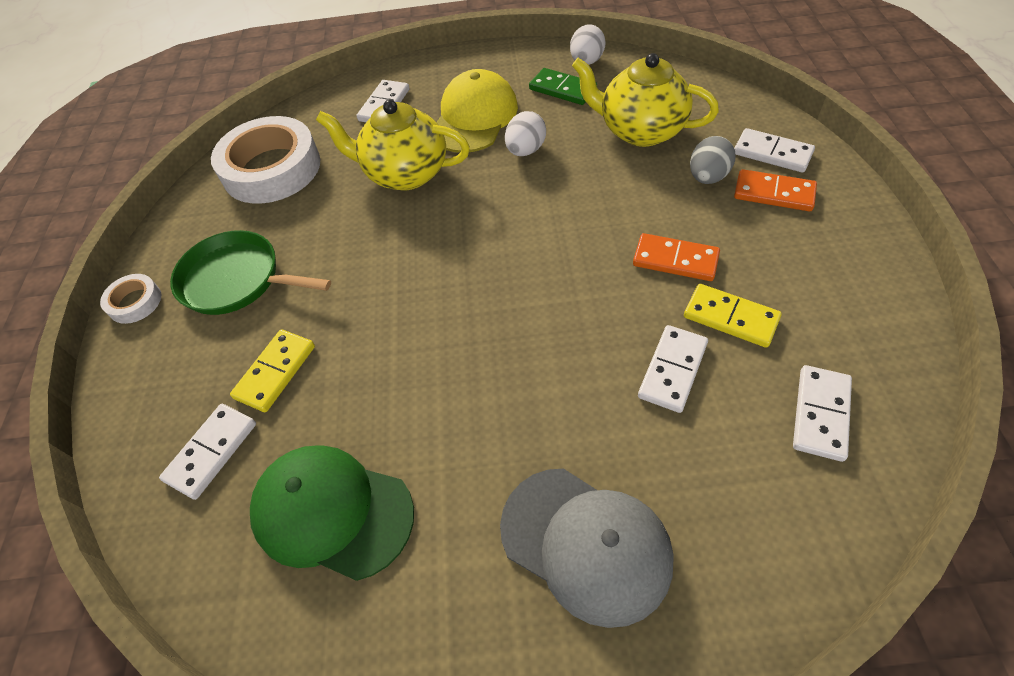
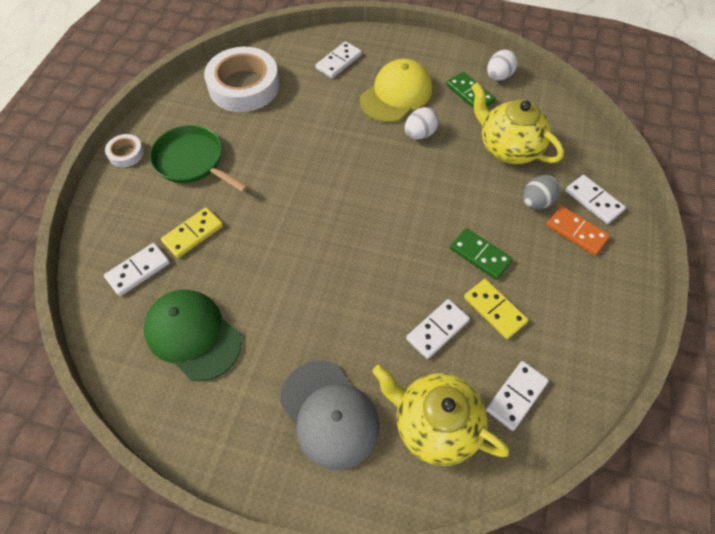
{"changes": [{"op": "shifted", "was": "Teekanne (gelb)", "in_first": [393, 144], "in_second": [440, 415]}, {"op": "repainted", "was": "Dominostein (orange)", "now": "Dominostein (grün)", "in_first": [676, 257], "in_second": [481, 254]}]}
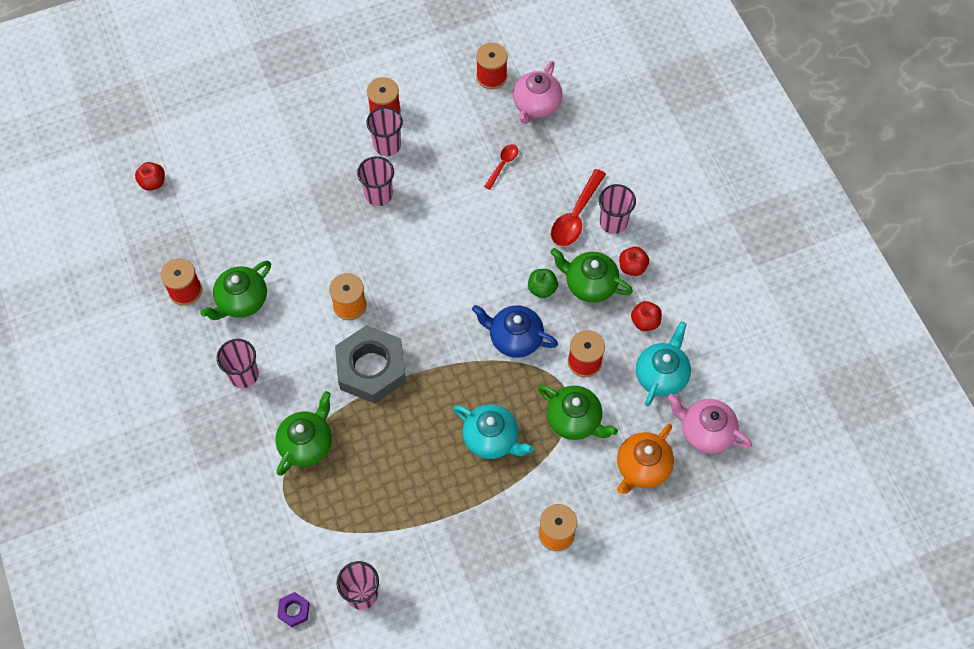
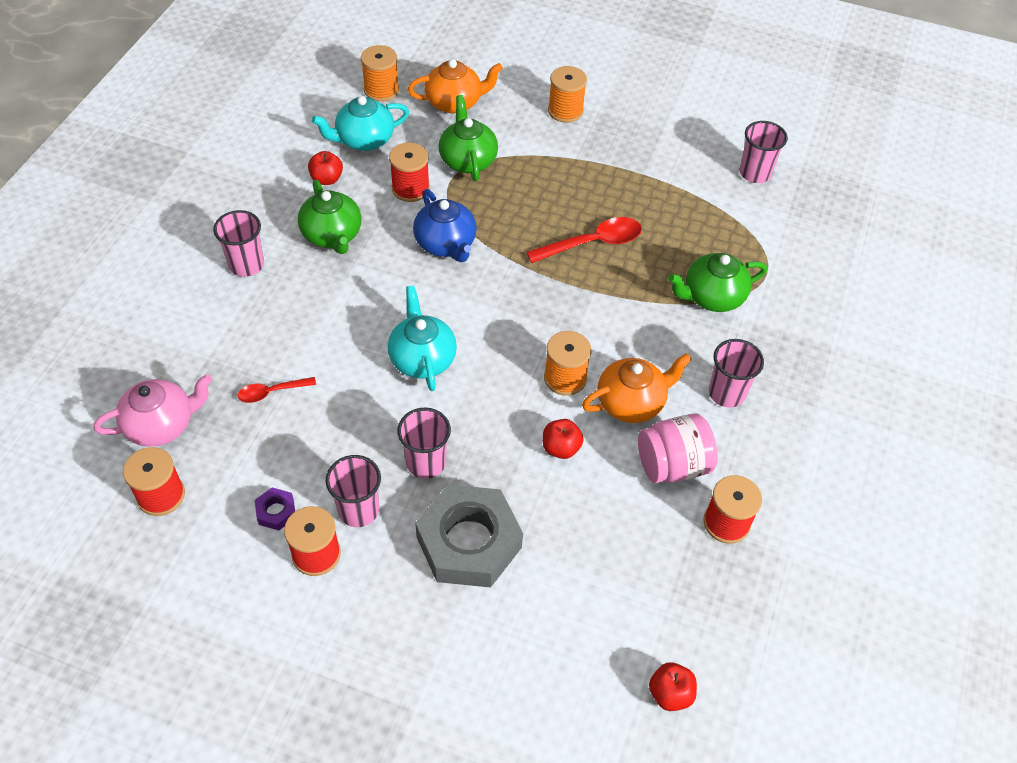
{"changes": [{"op": "gone", "was": "Apfel (grün)", "in_first": [543, 283]}, {"op": "new", "now": "Teekanne (orange)", "in_second": [637, 388]}, {"op": "shifted", "was": "Sechskantmutter (lila)", "in_first": [293, 609], "in_second": [275, 508]}, {"op": "shifted", "was": "Sechskantmutter (grau)", "in_first": [370, 364], "in_second": [469, 536]}, {"op": "shifted", "was": "Teekanne (türkis)", "in_first": [493, 431], "in_second": [422, 338]}, {"op": "shifted", "was": "Löffel (rot)", "in_first": [578, 207], "in_second": [584, 240]}, {"op": "shifted", "was": "Apfel (rot)", "in_first": [634, 261], "in_second": [563, 439]}, {"op": "swapped", "was": "Teekanne (grün)", "now": "Einmachglas (rosa)", "in_first": [235, 290], "in_second": [677, 448]}, {"op": "swapped", "was": "Teekanne (rosa)", "now": "Garnrolle (orange)", "in_first": [710, 424], "in_second": [380, 73]}]}
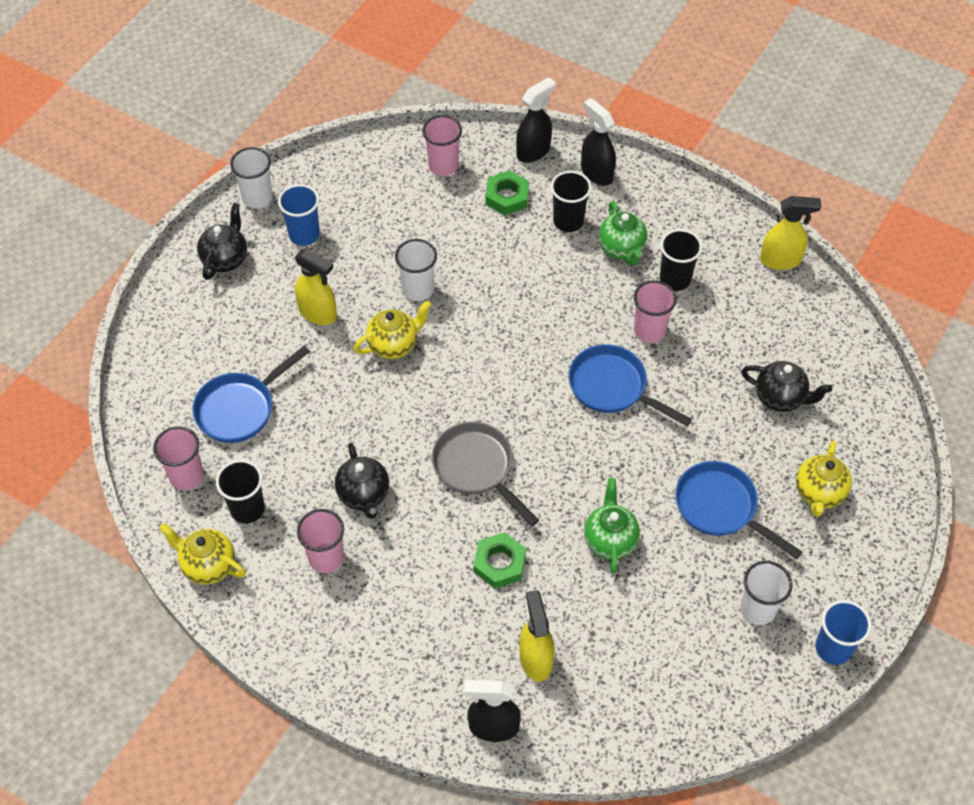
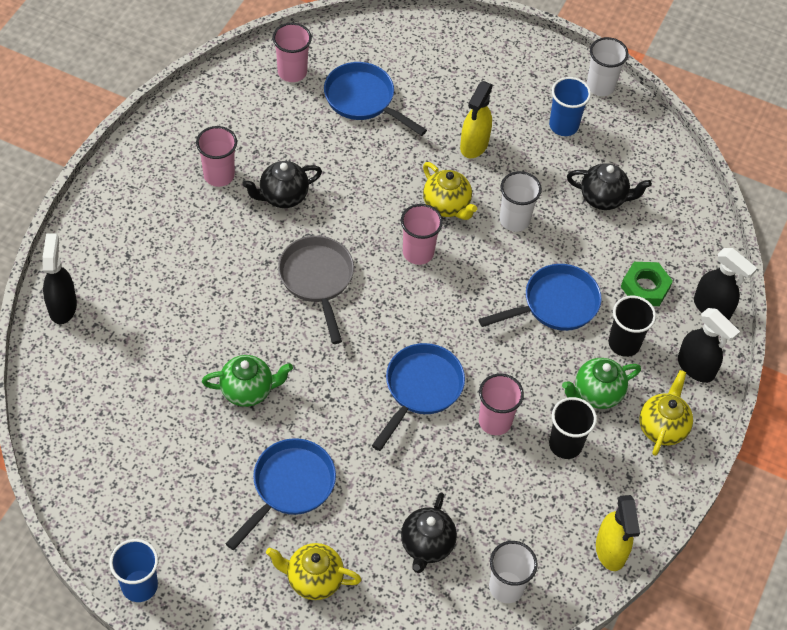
{"changes": [{"op": "gone", "was": "Becher (schwarz)", "in_first": [240, 492]}, {"op": "gone", "was": "Sechskantmutter (grün)", "in_first": [499, 560]}, {"op": "gone", "was": "Sprühflasche (gelb)", "in_first": [536, 636]}, {"op": "new", "now": "Pfanne (blau)", "in_second": [540, 297]}, {"op": "shifted", "was": "Teekanne (gelb)", "in_first": [202, 554], "in_second": [666, 413]}, {"op": "shifted", "was": "Teekanne (schwarz)", "in_first": [222, 241], "in_second": [609, 186]}, {"op": "shifted", "was": "Becher (rosa)", "in_first": [442, 145], "in_second": [422, 234]}, {"op": "shifted", "was": "Becher (weiß)", "in_first": [766, 593], "in_second": [513, 572]}, {"op": "rotated", "was": "Pfanne (grau)", "in_first": [485, 474], "in_second": [316, 290], "clockwise": -60}, {"op": "rotated", "was": "Sprühflasche (schwarz)", "in_first": [598, 142], "in_second": [709, 345], "clockwise": 90}]}
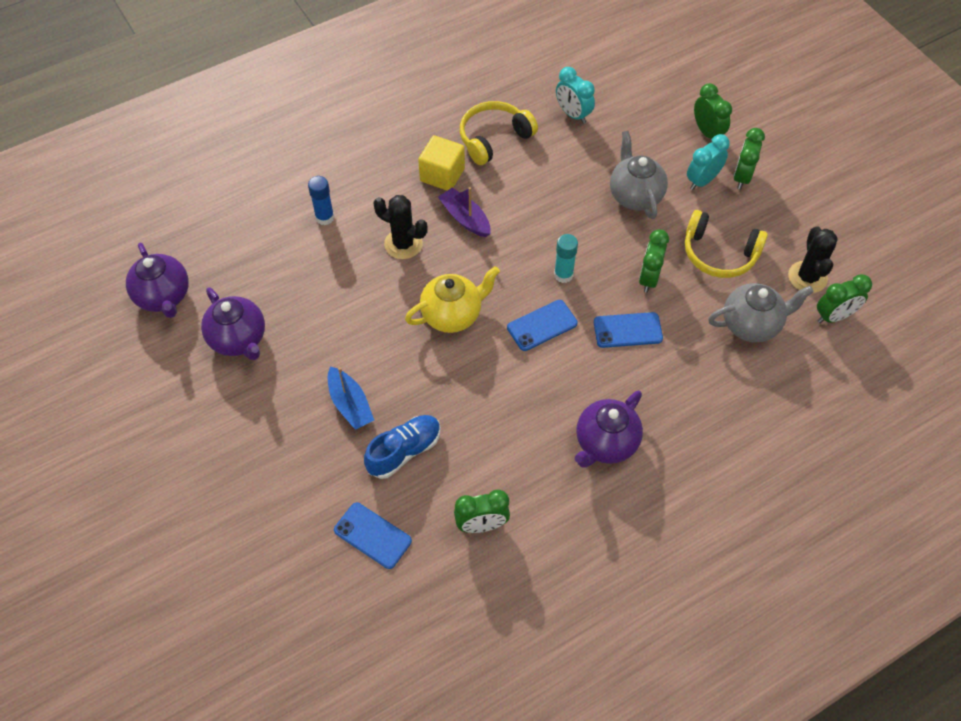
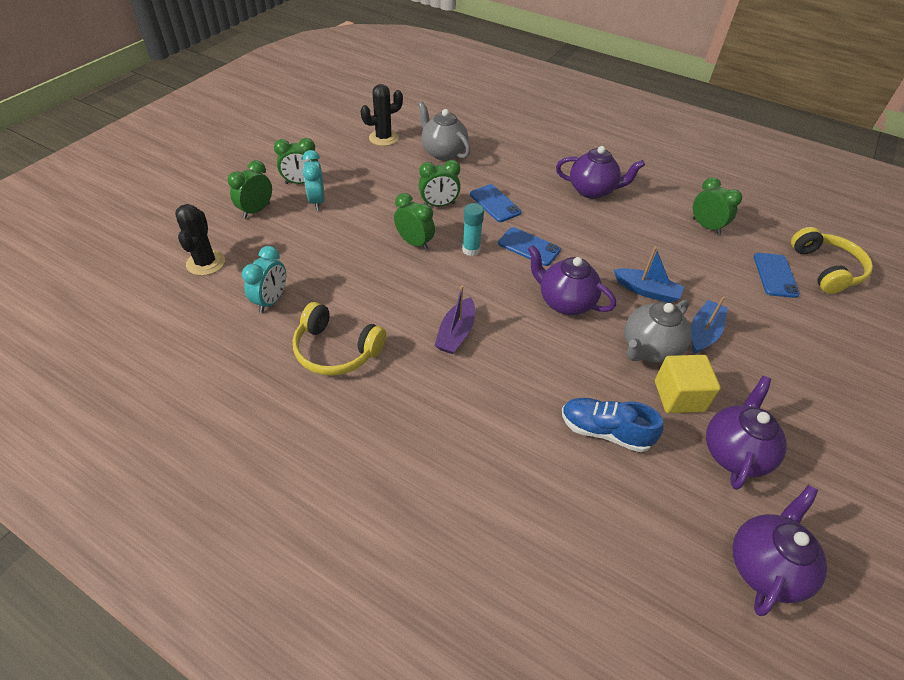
{"changes": [{"op": "gone", "was": "Klebestift (blau)", "in_first": [321, 200]}, {"op": "new", "now": "Boot (blau)", "in_second": [649, 275]}, {"op": "shifted", "was": "Schuh (blau)", "in_first": [402, 447], "in_second": [612, 425]}, {"op": "shifted", "was": "Kaktus (schwarz)", "in_first": [400, 227], "in_second": [200, 240]}, {"op": "shifted", "was": "Kubus (gelb)", "in_first": [441, 163], "in_second": [688, 384]}, {"op": "shifted", "was": "Teekanne (grau)", "in_first": [639, 175], "in_second": [657, 331]}, {"op": "shifted", "was": "Kopfhörer (gelb)", "in_first": [726, 244], "in_second": [832, 260]}, {"op": "shifted", "was": "Wecker (grün)", "in_first": [844, 298], "in_second": [414, 222]}, {"op": "repainted", "was": "Teekanne (gelb)", "now": "Teekanne (lila)", "in_first": [452, 299], "in_second": [572, 280]}, {"op": "rotated", "was": "Wecker (türkis)", "in_first": [708, 162], "in_second": [313, 180], "clockwise": 60}]}
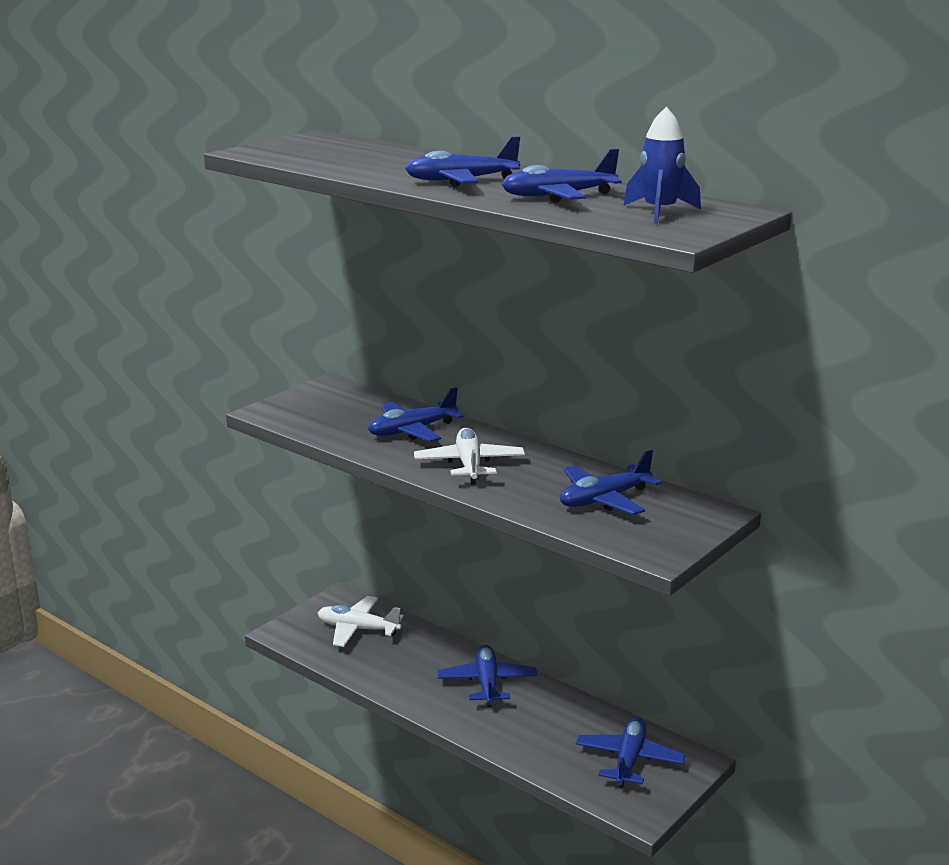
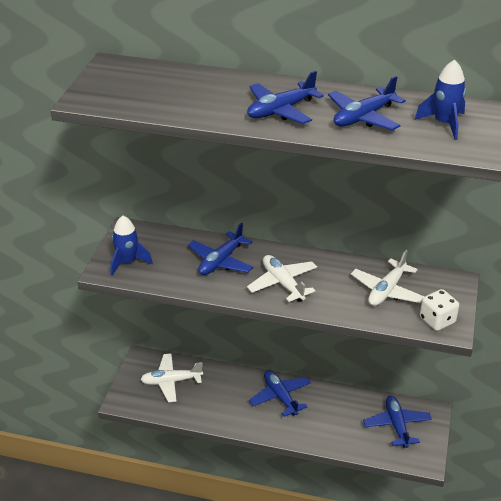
{"changes": [{"op": "new", "now": "Rakete (blau)", "in_second": [131, 246]}, {"op": "new", "now": "Spielwürfel (weiß)", "in_second": [439, 310]}, {"op": "repainted", "was": "Flugzeug (blau)", "now": "Flugzeug (weiß)", "in_first": [611, 482], "in_second": [388, 278]}]}
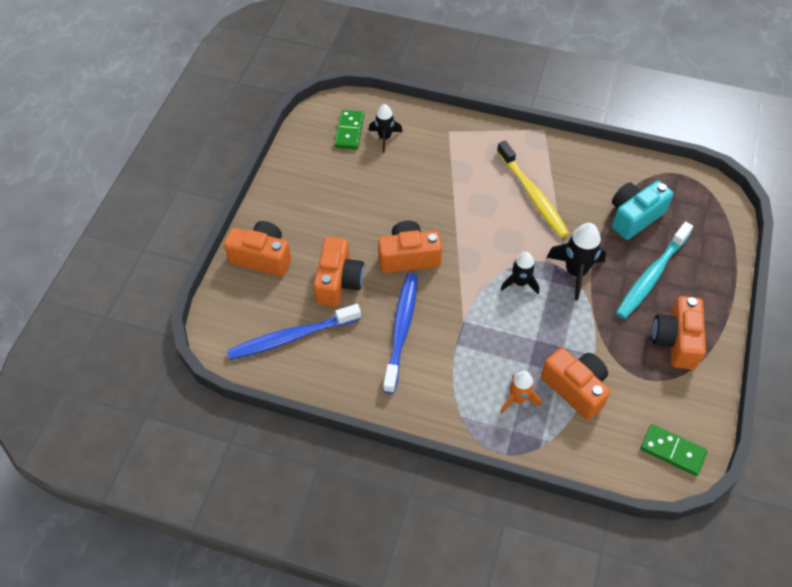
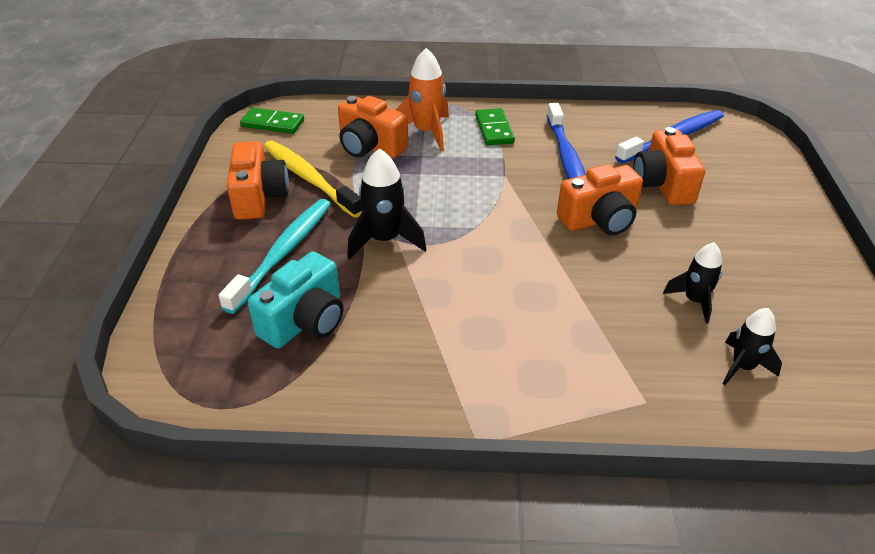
{"changes": [{"op": "gone", "was": "Kamera (orange)", "in_first": [257, 248]}, {"op": "shifted", "was": "Dominostein (grün)", "in_first": [349, 129], "in_second": [495, 126]}, {"op": "shifted", "was": "Zahnbürste (gelb)", "in_first": [533, 189], "in_second": [313, 179]}, {"op": "shifted", "was": "Rakete (schwarz)", "in_first": [520, 273], "in_second": [692, 283]}, {"op": "scaled", "was": "Rakete (orange)", "in_first": [521, 392], "in_second": [422, 99], "ratio": 1.54}]}
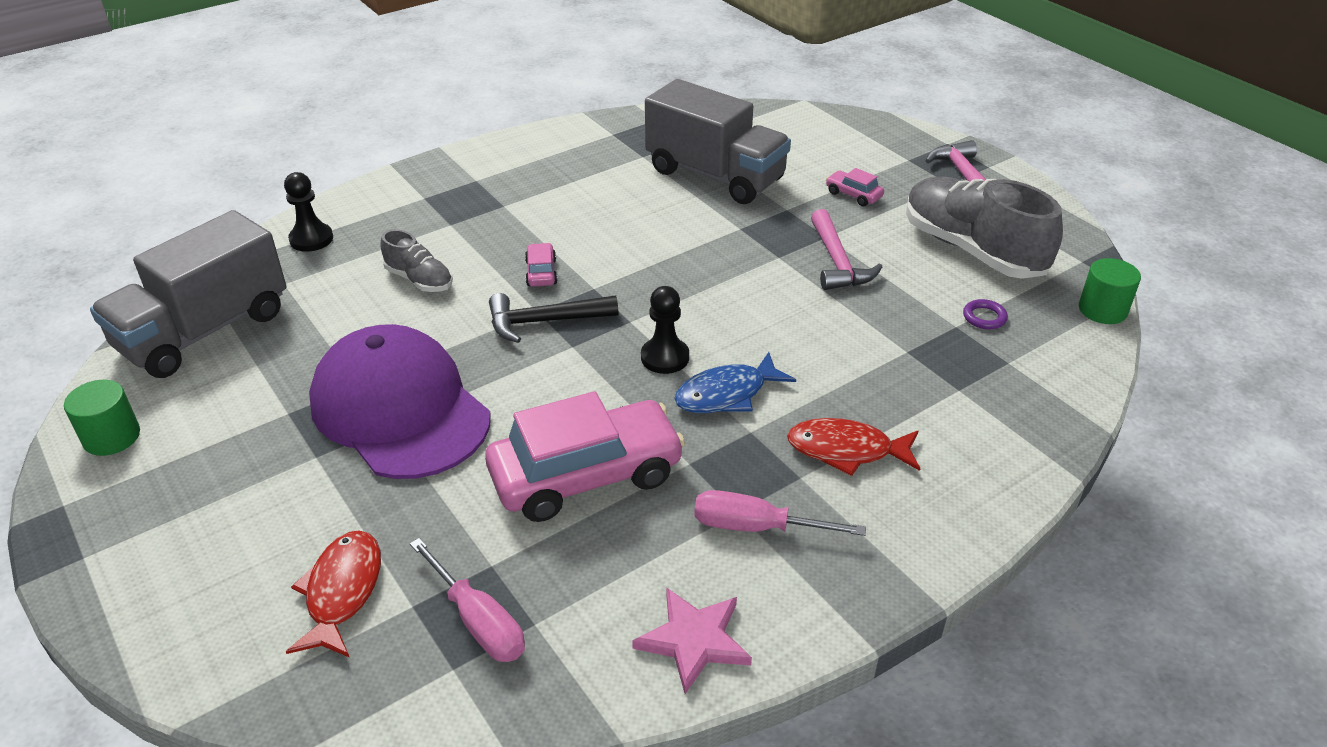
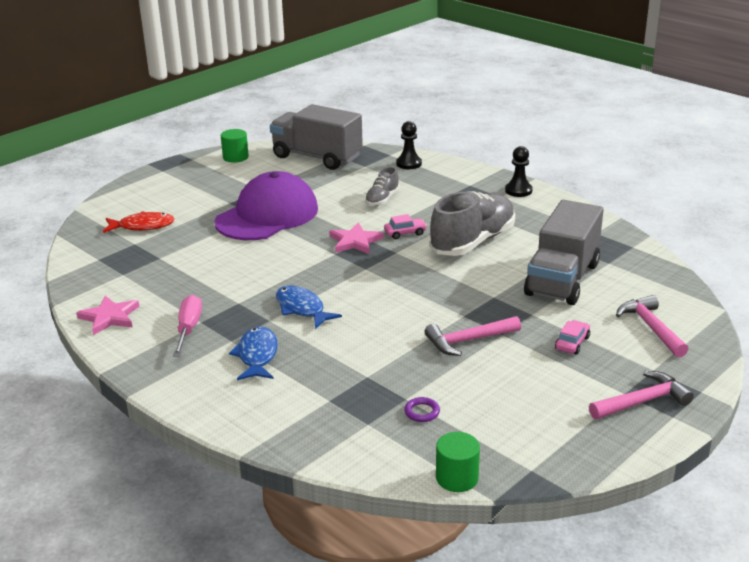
{"changes": [{"op": "gone", "was": "Schraubenzieher (rosa)", "in_first": [467, 600]}, {"op": "gone", "was": "Auto (rosa)", "in_first": [585, 456]}, {"op": "new", "now": "Hammer (rosa)", "in_second": [652, 326]}, {"op": "shifted", "was": "Bauer (schwarz)", "in_first": [665, 330], "in_second": [519, 171]}, {"op": "shifted", "was": "Schuh (grau)", "in_first": [984, 228], "in_second": [472, 223]}, {"op": "swapped", "was": "Hammer (schwarz)", "now": "Stern (rosa)", "in_first": [553, 318], "in_second": [356, 238]}, {"op": "repainted", "was": "Fisch (rot)", "now": "Fisch (blau)", "in_first": [854, 447], "in_second": [253, 353]}]}
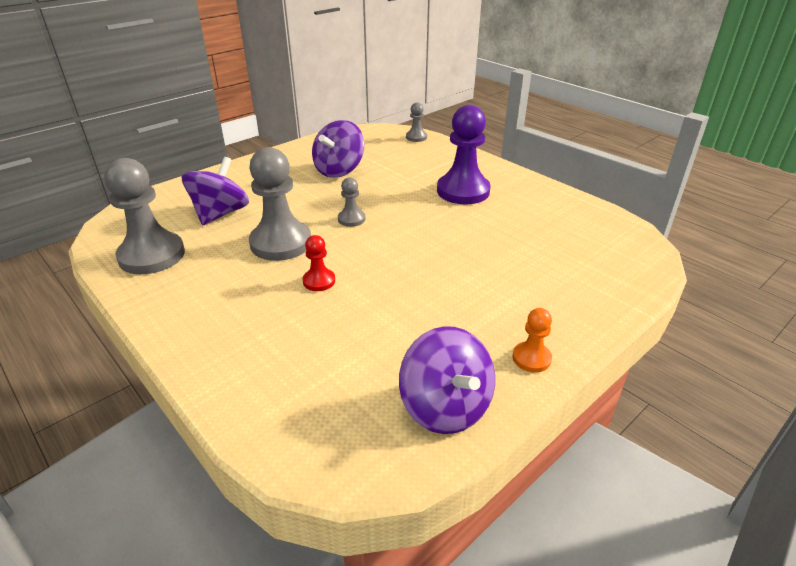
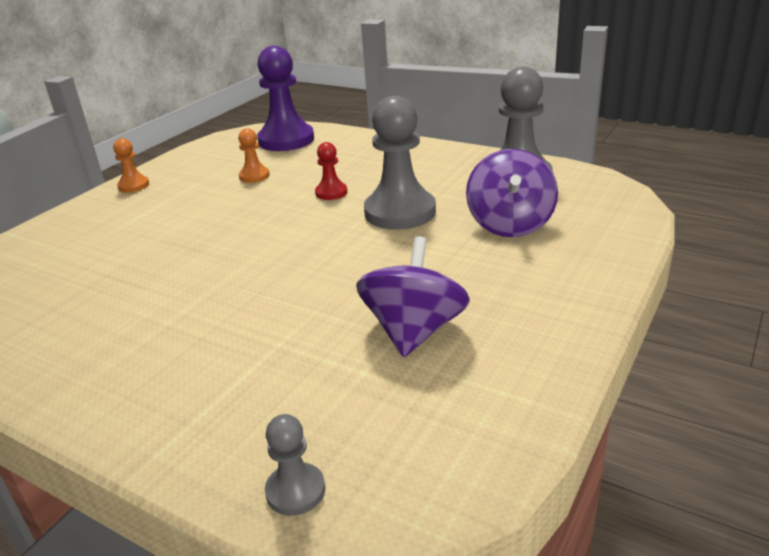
{"changes": [{"op": "gone", "was": "Bauer (grau)", "in_first": [351, 202]}, {"op": "gone", "was": "Kreisel (lila)", "in_first": [447, 380]}, {"op": "new", "now": "Bauer (orange)", "in_second": [254, 155]}, {"op": "shifted", "was": "Bauer (lila)", "in_first": [464, 154], "in_second": [285, 98]}]}
